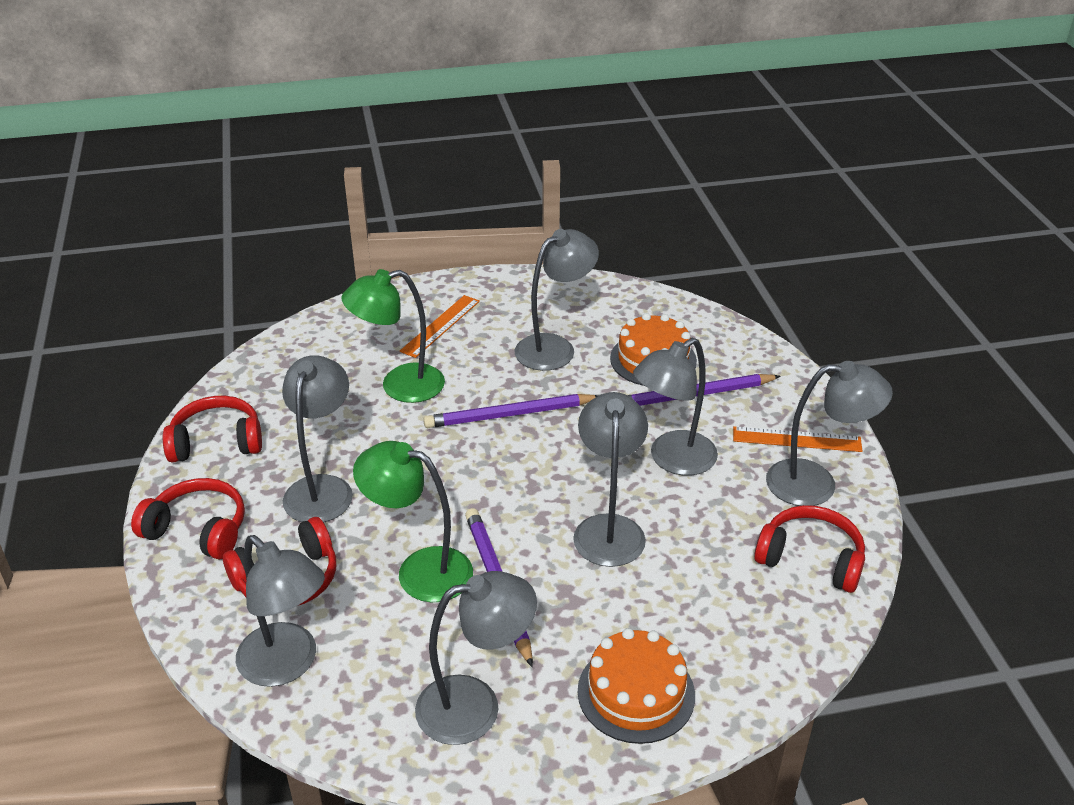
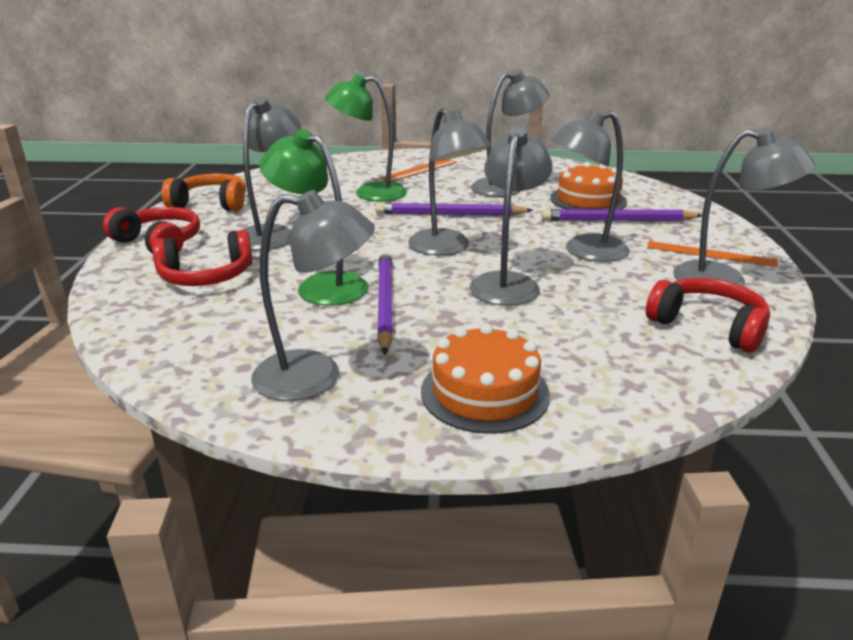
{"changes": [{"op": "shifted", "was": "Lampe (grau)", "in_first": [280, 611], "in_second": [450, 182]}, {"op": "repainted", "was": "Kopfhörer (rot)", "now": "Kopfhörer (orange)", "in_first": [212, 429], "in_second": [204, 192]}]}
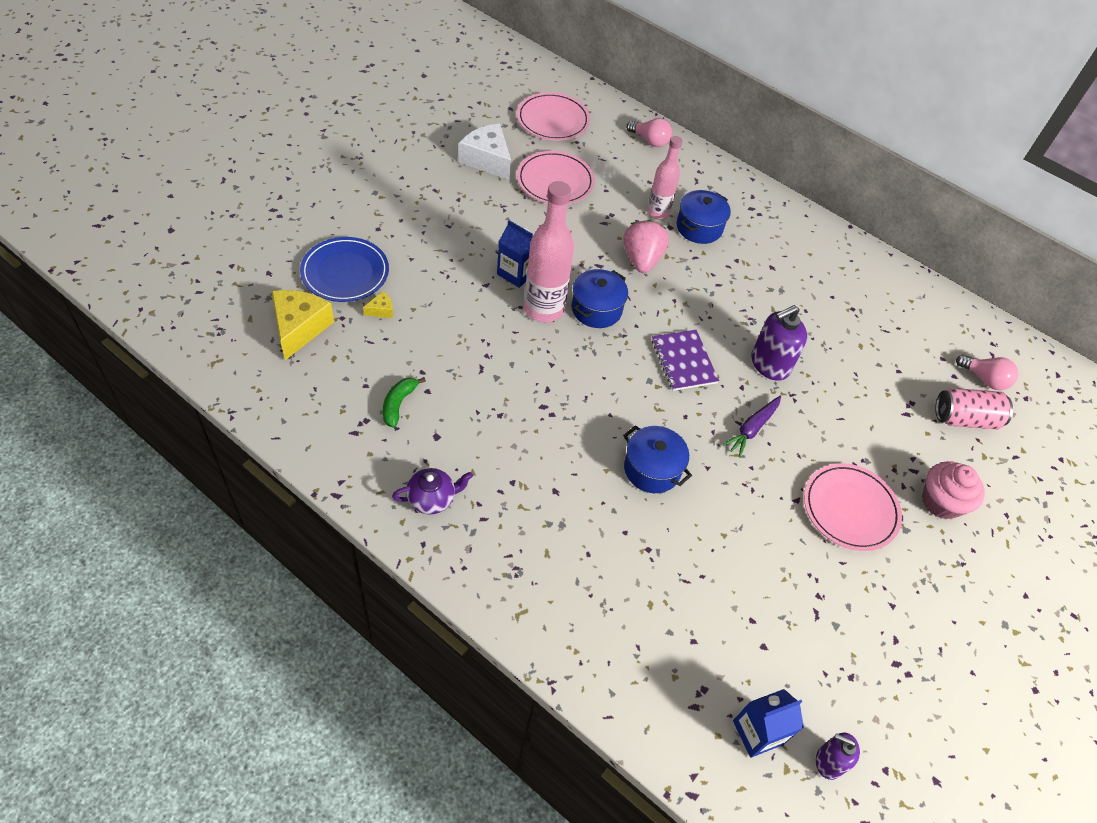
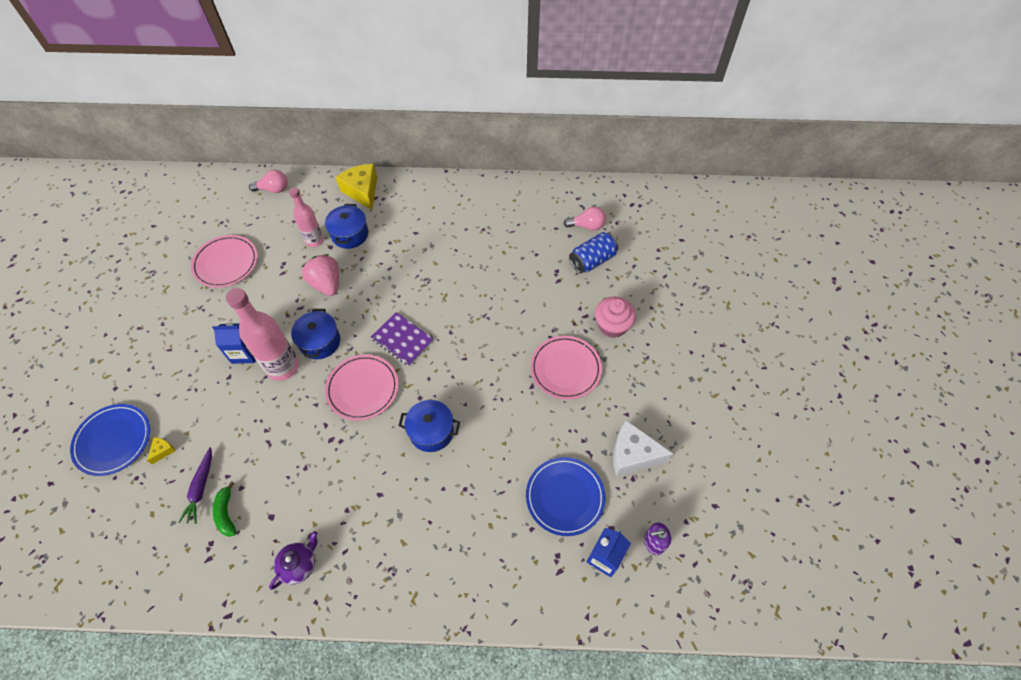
{"changes": [{"op": "gone", "was": "Seifenspender (lila)", "in_first": [779, 343]}, {"op": "new", "now": "Teller (blau)", "in_second": [565, 496]}, {"op": "shifted", "was": "Käse (gelb)", "in_first": [303, 325], "in_second": [356, 187]}, {"op": "shifted", "was": "Käse (weiß)", "in_first": [485, 151], "in_second": [643, 448]}, {"op": "shifted", "was": "Teller (rosa)", "in_first": [553, 116], "in_second": [361, 387]}, {"op": "shifted", "was": "Karotte (lila)", "in_first": [751, 426], "in_second": [195, 485]}, {"op": "repainted", "was": "Dose (rosa)", "now": "Dose (blau)", "in_first": [974, 408], "in_second": [593, 252]}]}
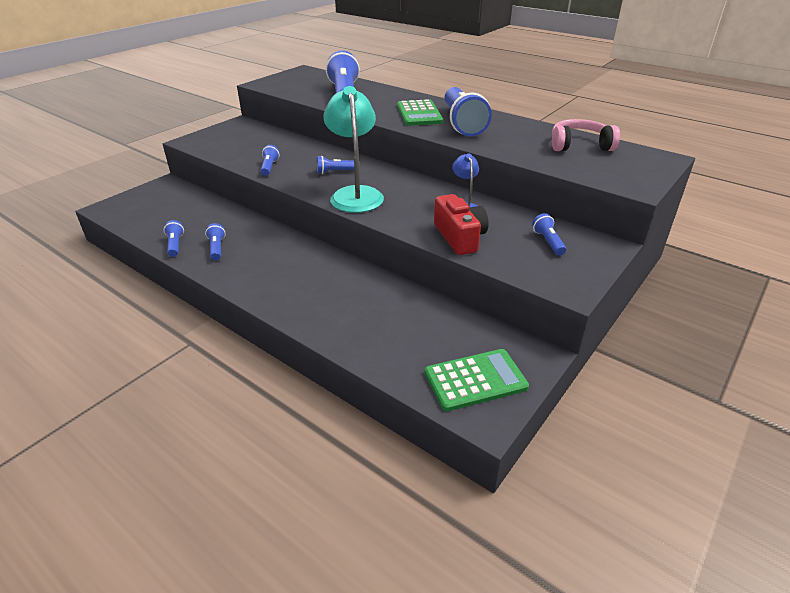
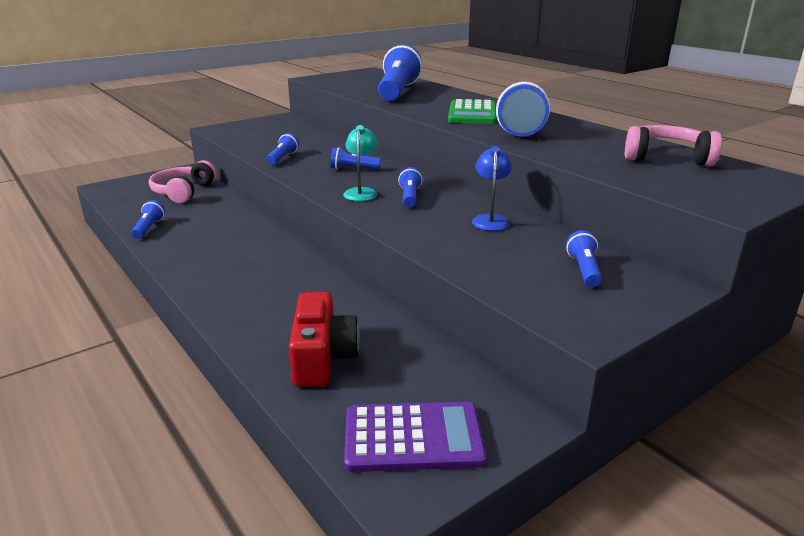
{"changes": [{"op": "new", "now": "Kopfhörer (rosa)", "in_second": [183, 181]}, {"op": "shifted", "was": "Taschenlampe (blau)", "in_first": [215, 242], "in_second": [410, 187]}, {"op": "shifted", "was": "Kamera (rot)", "in_first": [461, 224], "in_second": [324, 339]}, {"op": "repainted", "was": "Taschenrechner (grün)", "now": "Taschenrechner (lila)", "in_first": [477, 380], "in_second": [415, 436]}, {"op": "scaled", "was": "Lampe (türkis)", "in_first": [354, 149], "in_second": [360, 163], "ratio": 0.51}]}
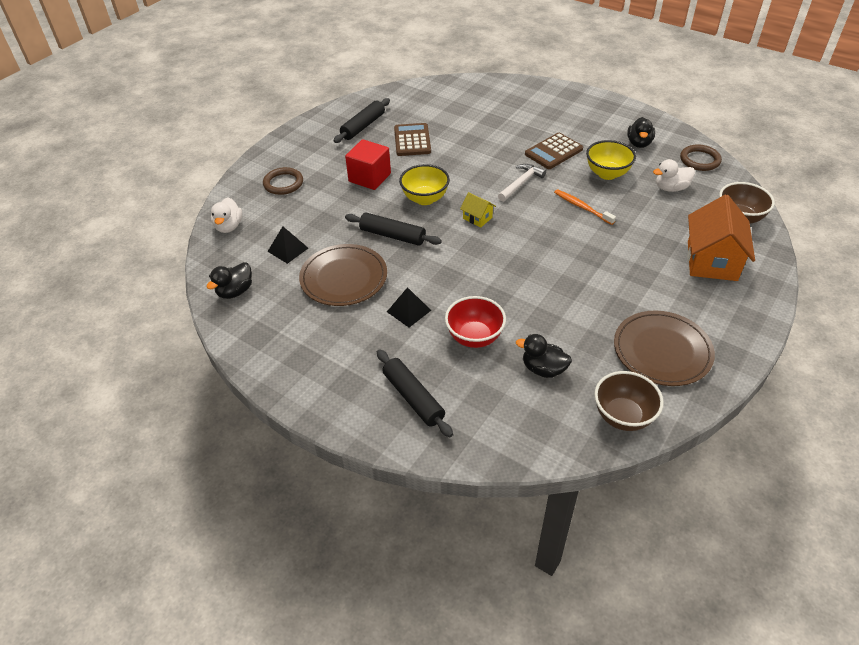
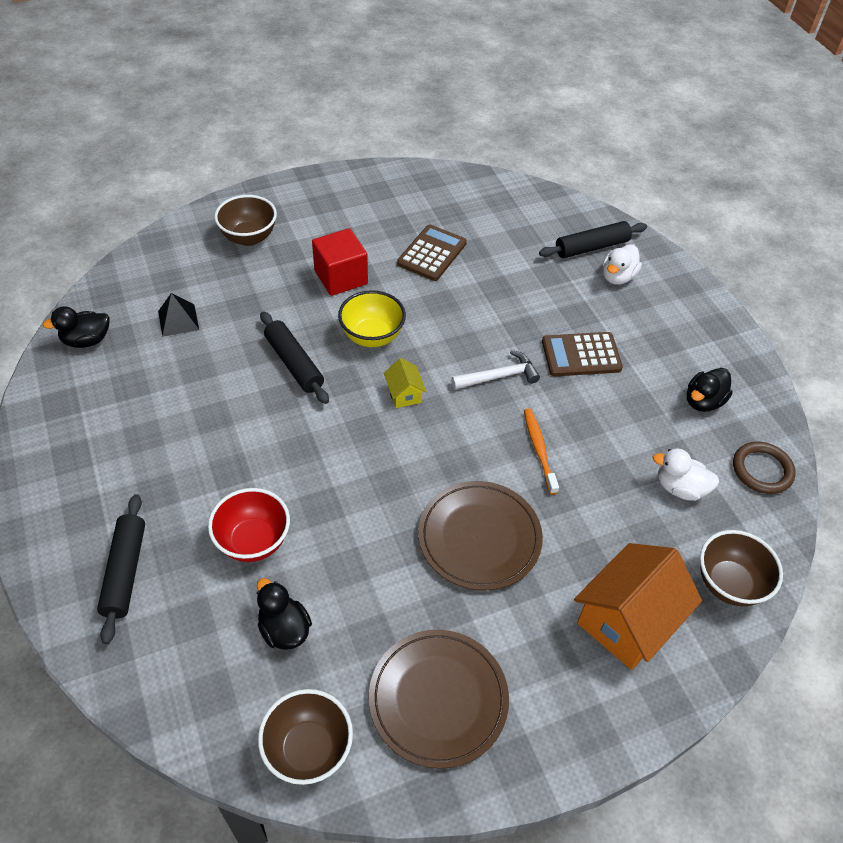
{"changes": [{"op": "gone", "was": "Pyramide (schwarz)", "in_first": [409, 307]}, {"op": "gone", "was": "Schüssel (gelb)", "in_first": [611, 160]}, {"op": "shifted", "was": "Ente (weiß)", "in_first": [226, 215], "in_second": [622, 264]}, {"op": "shifted", "was": "Teller (braun)", "in_first": [343, 275], "in_second": [480, 535]}, {"op": "shifted", "was": "Nudelholz (schwarz)", "in_first": [361, 120], "in_second": [593, 239]}, {"op": "swapped", "was": "Ring (braun)", "now": "Schüssel (braun)", "in_first": [283, 181], "in_second": [245, 220]}]}
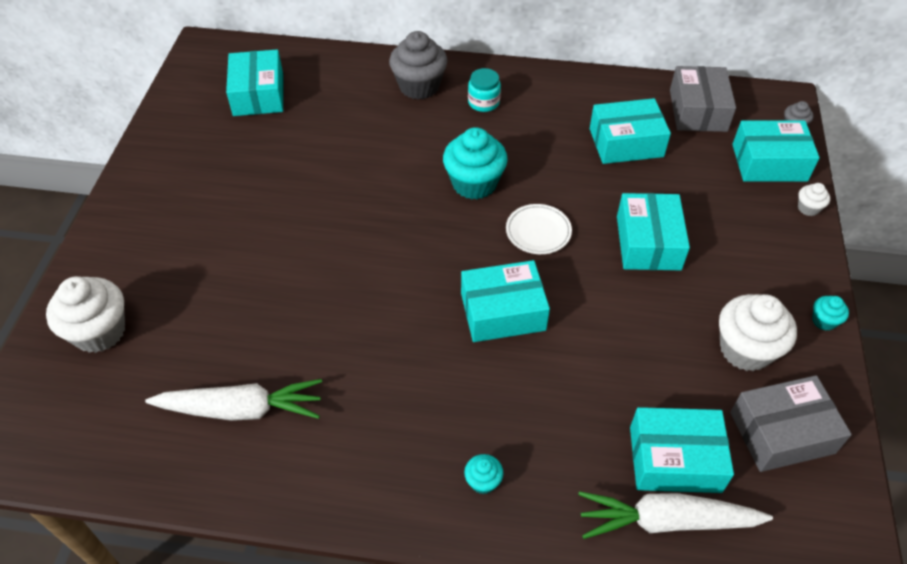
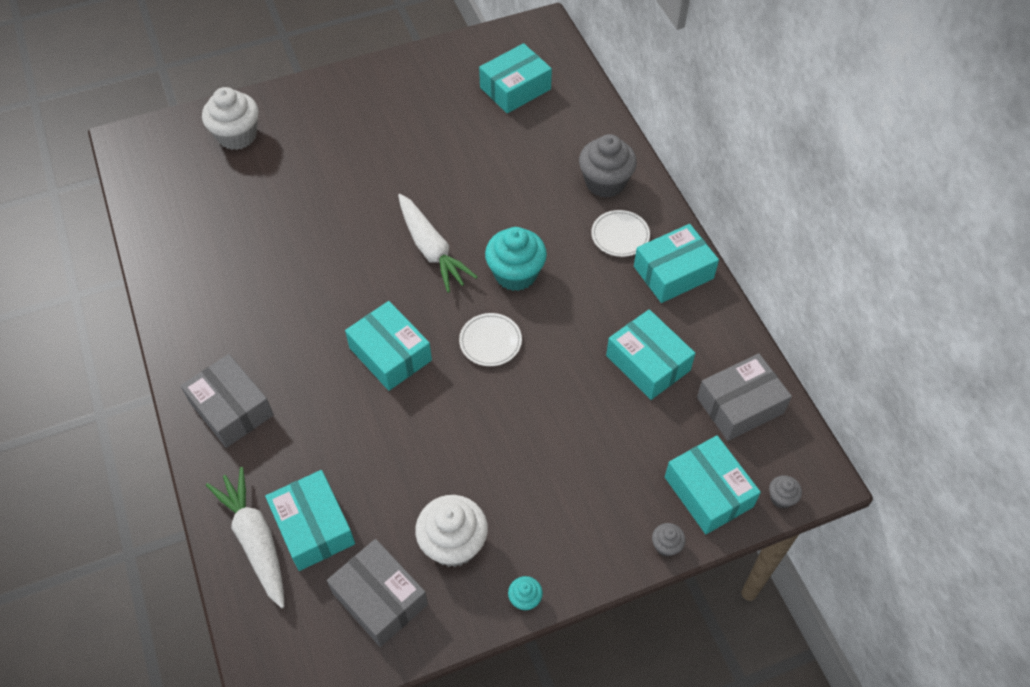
{"changes": [{"op": "shifted", "was": "Karotte (weiß)", "in_first": [233, 400], "in_second": [438, 243]}, {"op": "shifted", "was": "Schachtel (türkis)", "in_first": [653, 231], "in_second": [676, 263]}, {"op": "swapped", "was": "Muffin (türkis)", "now": "Schachtel (grau)", "in_first": [483, 474], "in_second": [227, 401]}, {"op": "swapped", "was": "Einmachglas (türkis)", "now": "Teller (weiß)", "in_first": [484, 90], "in_second": [620, 233]}, {"op": "repainted", "was": "Muffin (weiß)", "now": "Muffin (grau)", "in_first": [814, 199], "in_second": [669, 540]}]}
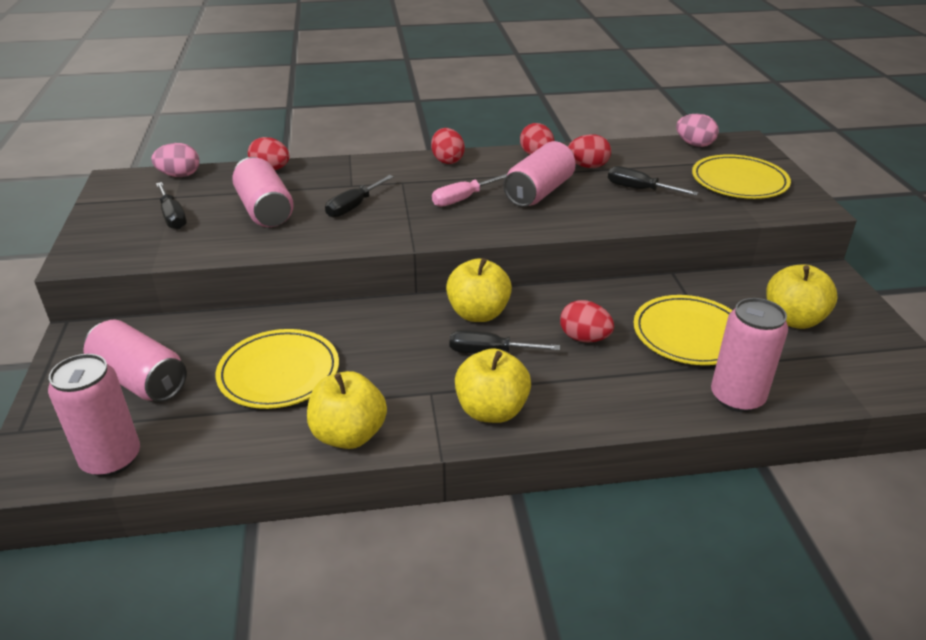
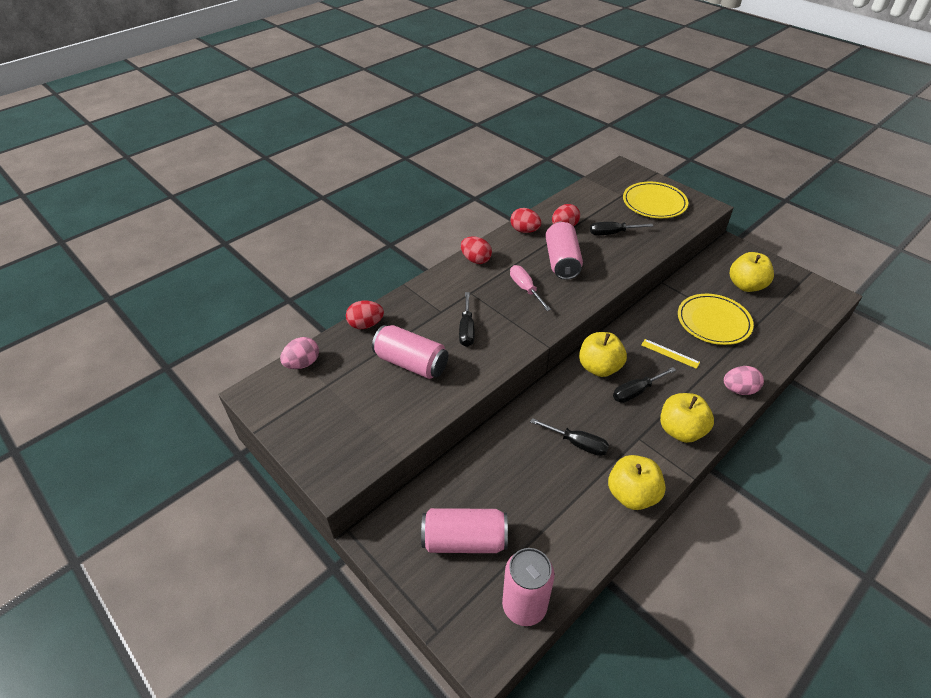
{"changes": [{"op": "gone", "was": "Teller (gelb)", "in_first": [277, 369]}, {"op": "gone", "was": "Dose (rosa)", "in_first": [749, 355]}, {"op": "shifted", "was": "Schraubenzieher (schwarz)", "in_first": [171, 206], "in_second": [569, 437]}, {"op": "shifted", "was": "Ei (rosa)", "in_first": [697, 130], "in_second": [744, 380]}, {"op": "swapped", "was": "Ei (rot)", "now": "Lineal (gelb)", "in_first": [587, 321], "in_second": [670, 354]}, {"op": "rotated", "was": "Schraubenzieher (rosa)", "in_first": [469, 190], "in_second": [530, 288], "clockwise": 135}]}
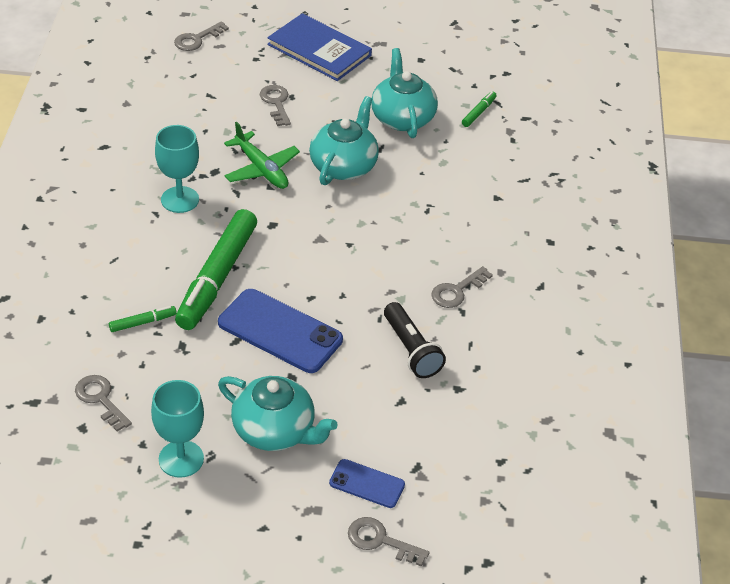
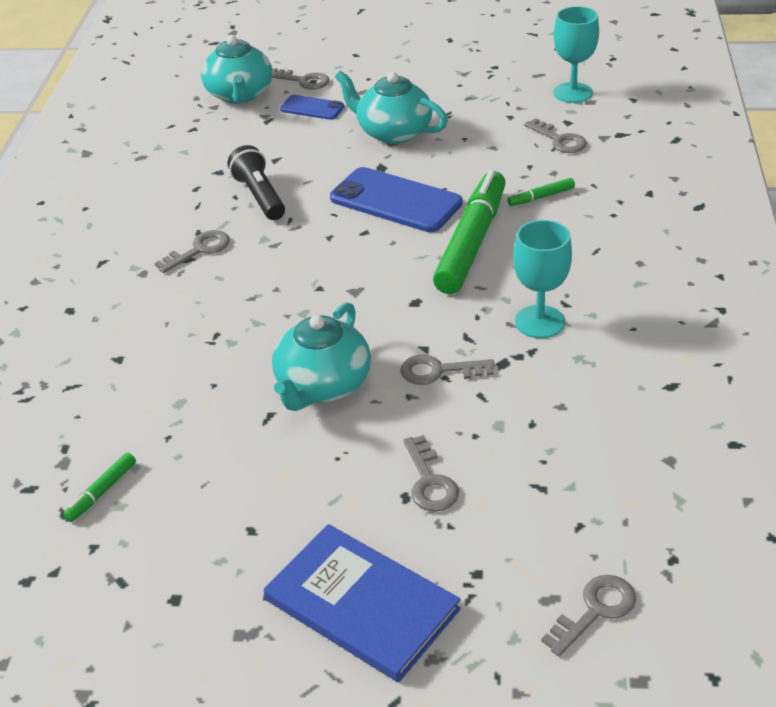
{"changes": [{"op": "shifted", "was": "Kelch (türkis)", "in_first": [177, 429], "in_second": [576, 54]}, {"op": "shifted", "was": "Teekanne (türkis)", "in_first": [404, 93], "in_second": [236, 69]}, {"op": "swapped", "was": "Flugzeug (grün)", "now": "Schlüssel (grau)", "in_first": [262, 155], "in_second": [447, 370]}]}
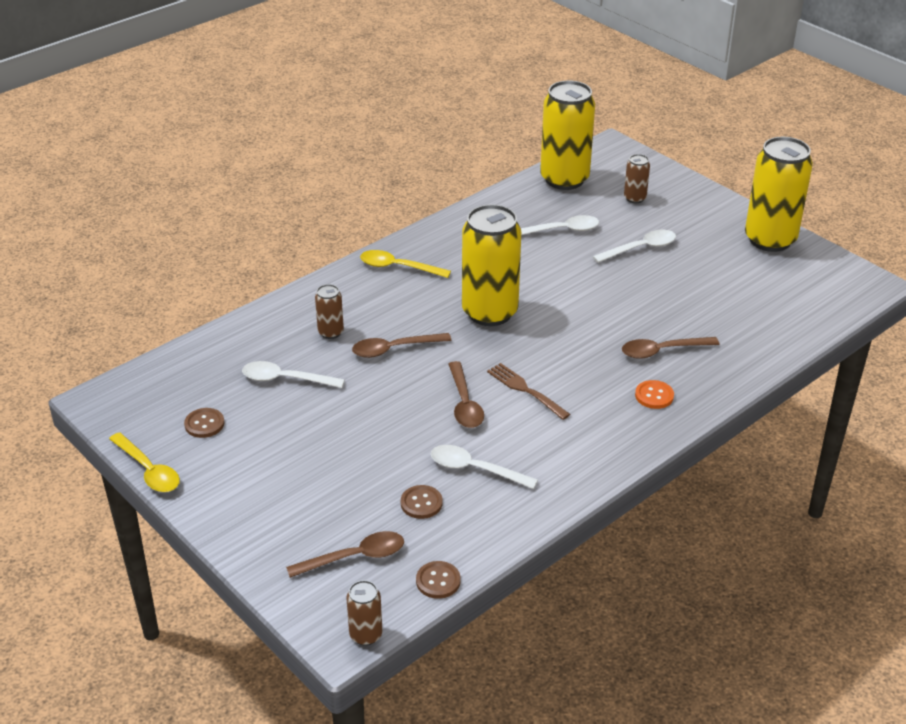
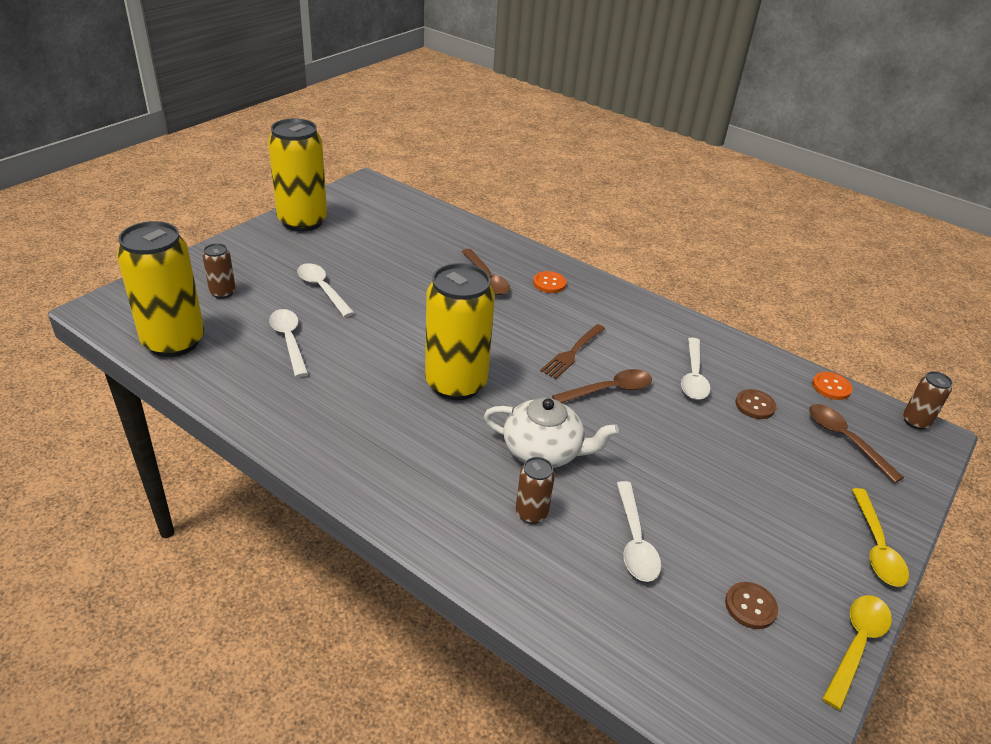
{"changes": [{"op": "shifted", "was": "Löffel (gelb)", "in_first": [405, 264], "in_second": [880, 537]}, {"op": "swapped", "was": "Löffel (braun)", "now": "Teekanne (weiß)", "in_first": [401, 345], "in_second": [551, 432]}, {"op": "repainted", "was": "Knopf (braun)", "now": "Knopf (orange)", "in_first": [438, 580], "in_second": [832, 386]}]}
